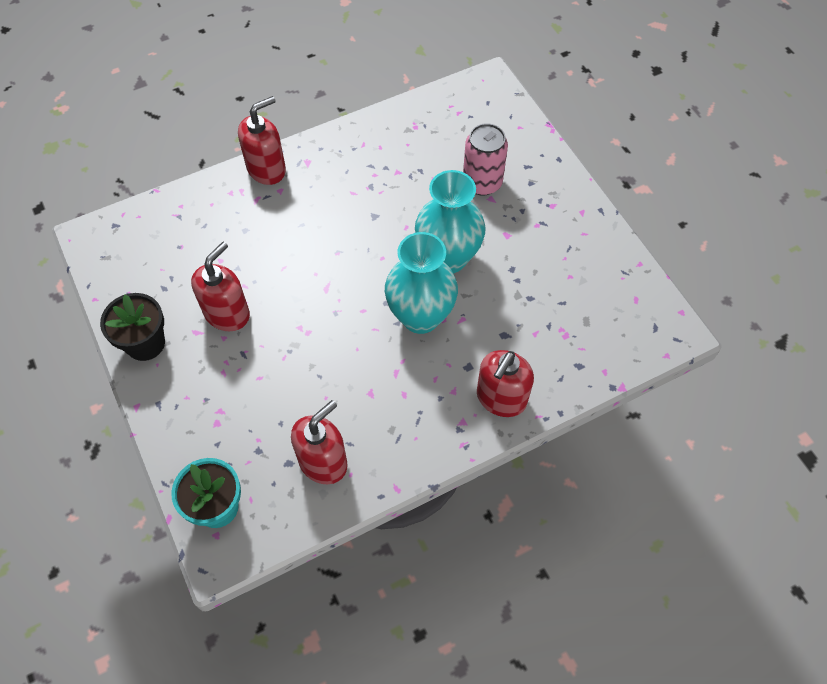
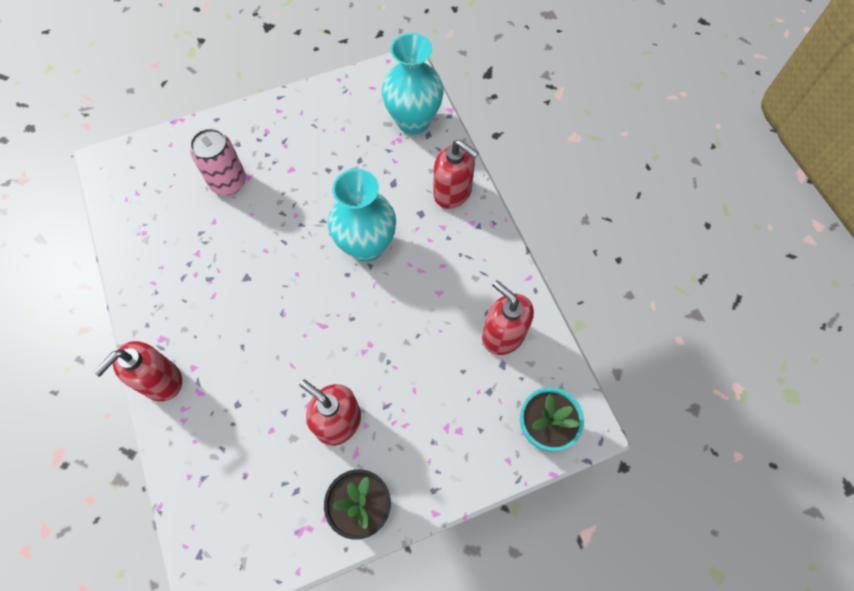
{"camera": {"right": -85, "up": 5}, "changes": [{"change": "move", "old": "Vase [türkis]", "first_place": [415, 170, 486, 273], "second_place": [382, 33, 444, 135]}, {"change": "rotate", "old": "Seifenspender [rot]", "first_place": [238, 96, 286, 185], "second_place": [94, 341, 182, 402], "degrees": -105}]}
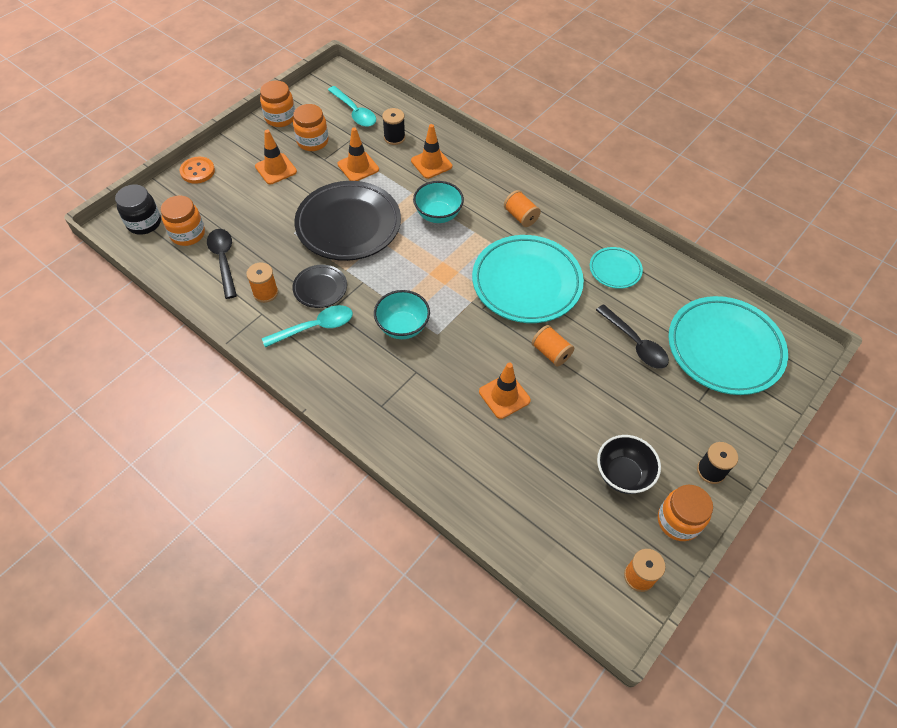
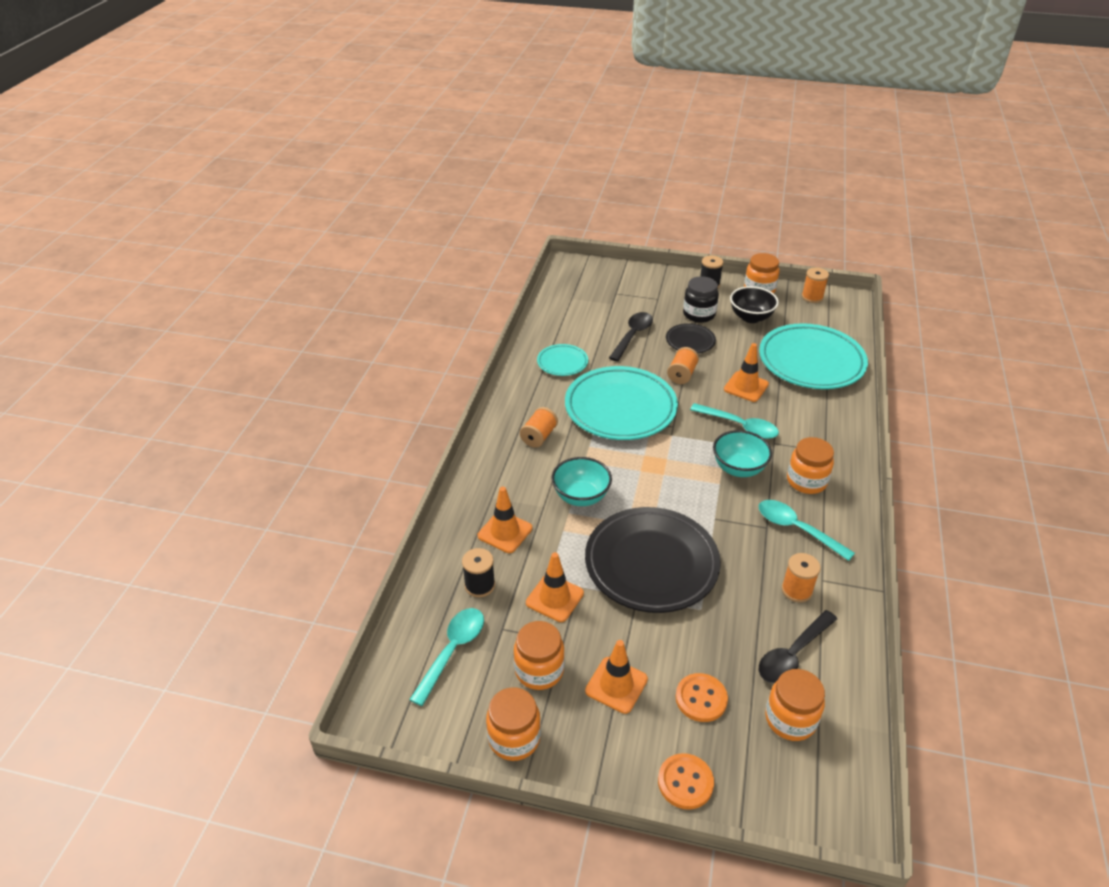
{"camera": {"right": -115, "up": -15}, "changes": [{"change": "insert", "new": "Knopf [orange]", "second_place": [676, 673, 728, 722]}, {"change": "insert", "new": "Löffel [türkis]", "second_place": [690, 403, 779, 439]}, {"change": "insert", "new": "Einmachglas [orange]", "second_place": [787, 437, 834, 494]}, {"change": "move", "old": "Einmachglas [schwarz]", "first_place": [115, 185, 161, 235], "second_place": [683, 276, 719, 323]}, {"change": "move", "old": "Teller [schwarz]", "first_place": [292, 265, 347, 308], "second_place": [666, 323, 716, 353]}, {"change": "move", "old": "Teller [türkis]", "first_place": [668, 296, 788, 395], "second_place": [759, 323, 868, 389]}]}
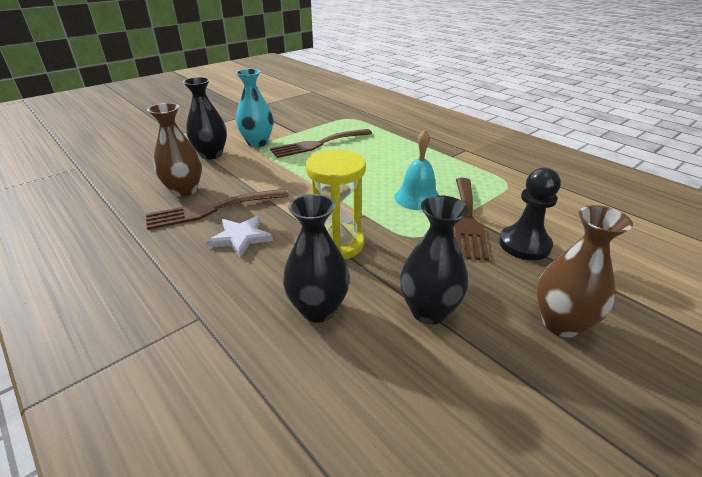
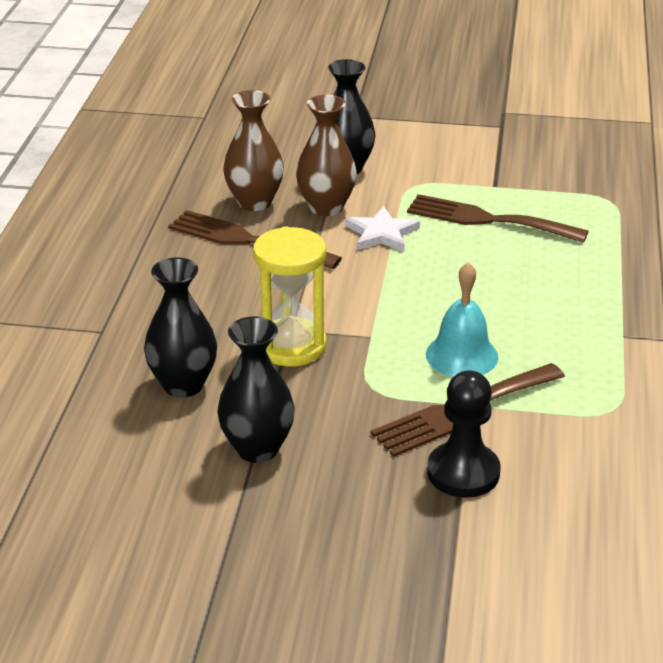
{"camera": {"right": 50, "up": 0}, "changes": [{"change": "delete", "old": "Vase [türkis]", "first_place": [236, 69, 273, 147]}, {"change": "move", "old": "Stern [weiß]", "first_place": [206, 216, 273, 258], "second_place": [345, 206, 420, 252]}, {"change": "move", "old": "Vase [braun]", "first_place": [537, 205, 633, 338], "second_place": [296, 95, 357, 216]}]}
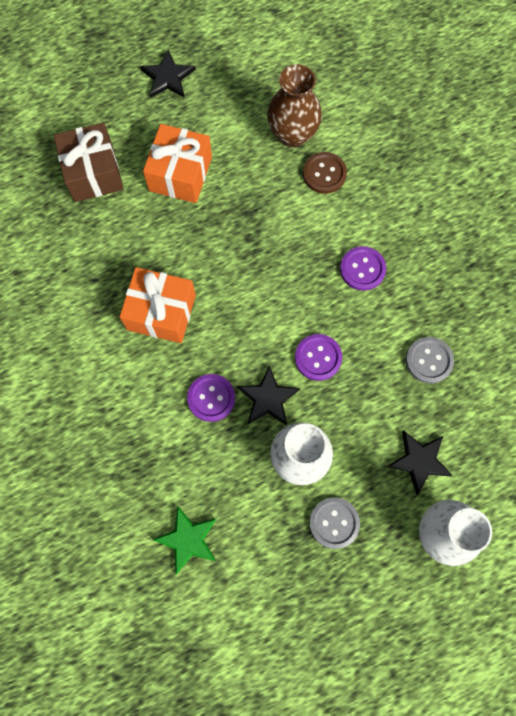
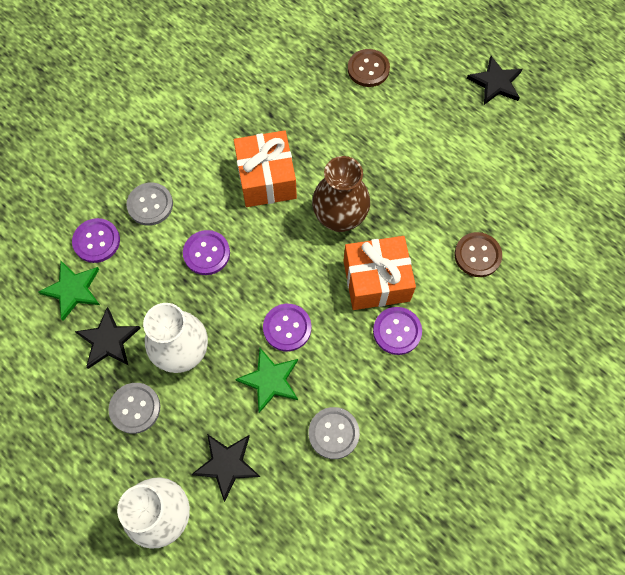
{"camera": {"right": 65, "up": -5}, "changes": [{"change": "insert", "new": "Knopf [lila]", "second_place": [72, 218, 120, 263]}, {"change": "insert", "new": "Knopf [grau]", "second_place": [126, 183, 173, 226]}, {"change": "insert", "new": "Stern [grün]", "second_place": [235, 348, 298, 413]}, {"change": "move", "old": "Geschenk [orange]", "first_place": [143, 124, 212, 203], "second_place": [344, 236, 416, 310]}, {"change": "move", "old": "Stern [schwarz]", "first_place": [237, 365, 300, 425], "second_place": [75, 307, 140, 369]}, {"change": "move", "old": "Vase [braun]", "first_place": [267, 64, 322, 148], "second_place": [312, 156, 370, 232]}, {"change": "replace", "old": "Geschenk [braun]", "new": "Knopf [braun]", "first_place": [54, 123, 124, 202], "second_place": [348, 49, 390, 87]}]}
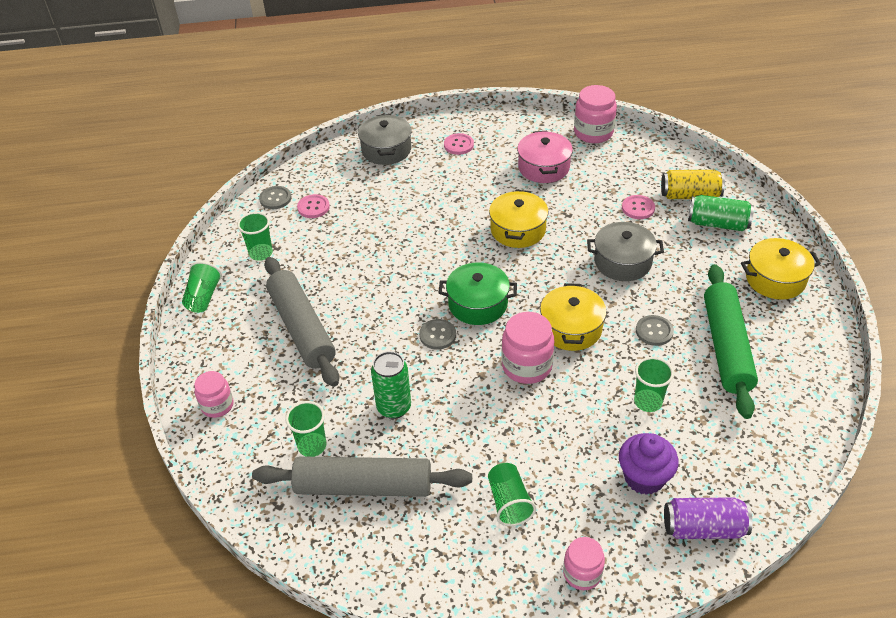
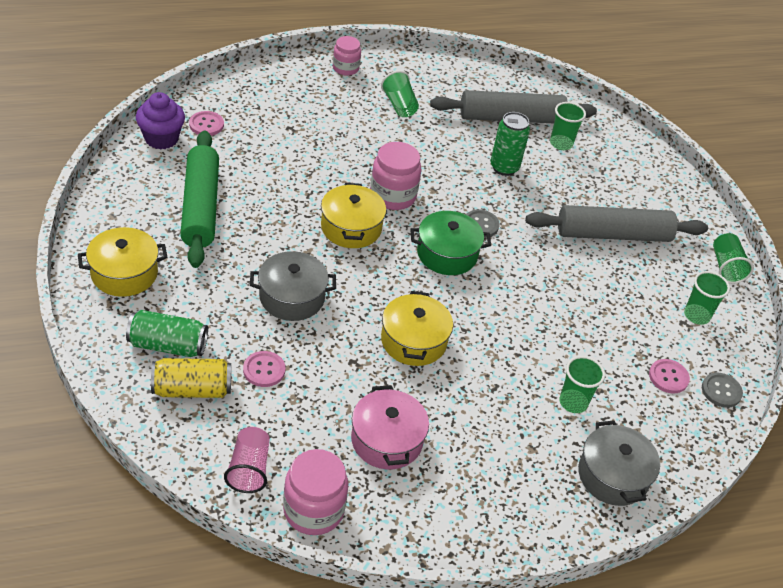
{"camera": {"right": 165, "up": 0}, "changes": [{"change": "delete", "old": "Einmachglas [rosa]", "first_place": [194, 371, 234, 418]}, {"change": "delete", "old": "Knopf [grau]", "first_place": [636, 315, 674, 346]}, {"change": "delete", "old": "Dose [lila]", "first_place": [664, 497, 753, 539]}, {"change": "insert", "new": "Becher [rosa]", "second_place": [224, 427, 270, 493]}, {"change": "move", "old": "Knopf [rosa]", "first_place": [444, 133, 474, 155], "second_place": [189, 111, 224, 136]}, {"change": "move", "old": "Muffin [lila]", "first_place": [619, 433, 679, 495], "second_place": [136, 92, 185, 149]}, {"change": "move", "old": "Becher [grün]", "first_place": [634, 357, 674, 412], "second_place": [559, 356, 605, 413]}, {"change": "rotate", "old": "Nudelholz [grau]", "first_place": [264, 257, 339, 387], "second_place": [526, 205, 708, 242], "degrees": -60}]}
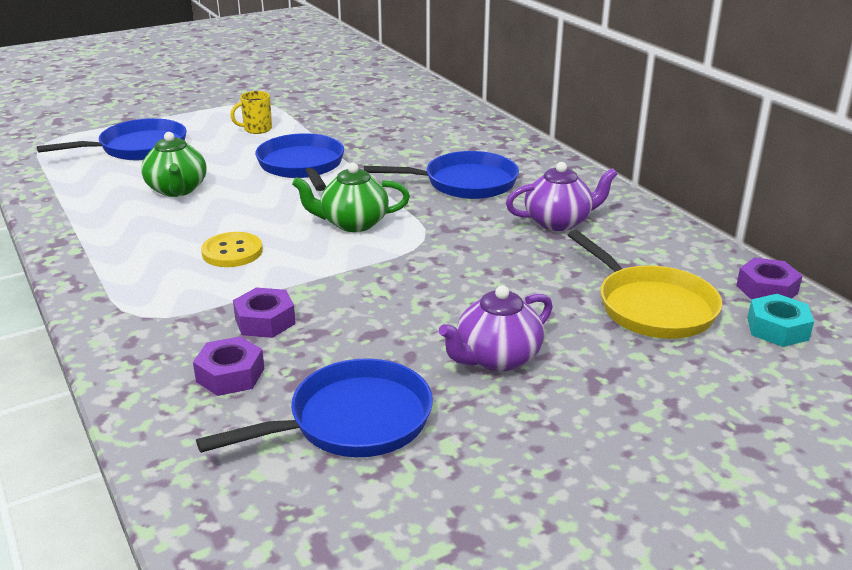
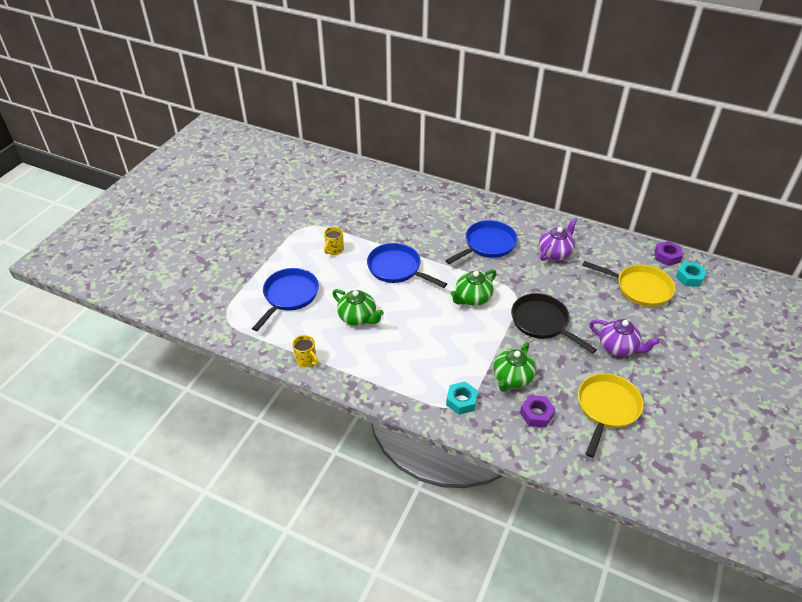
{"camera": {"right": -35, "up": 15}, "changes": [{"change": "delete", "old": "Knopf [gelb]", "first_place": [201, 232, 263, 267]}, {"change": "insert", "new": "Tasse [gelb]", "second_place": [292, 335, 318, 367]}, {"change": "insert", "new": "Sechskantmutter [türkis]", "second_place": [446, 381, 478, 415]}, {"change": "insert", "new": "Pfanne [schwarz]", "second_place": [511, 293, 597, 354]}, {"change": "replace", "old": "Sechskantmutter [lila]", "new": "Teekanne [grün]", "first_place": [233, 287, 296, 338], "second_place": [493, 342, 536, 392]}, {"change": "recolor", "old": "Pfanne [blau]", "new": "Pfanne [gelb]", "first_place": [196, 359, 433, 457], "second_place": [578, 373, 644, 458]}, {"change": "rotate", "old": "Teekanne [lila]", "first_place": [439, 285, 553, 372], "second_place": [589, 319, 659, 356], "degrees": -75}]}
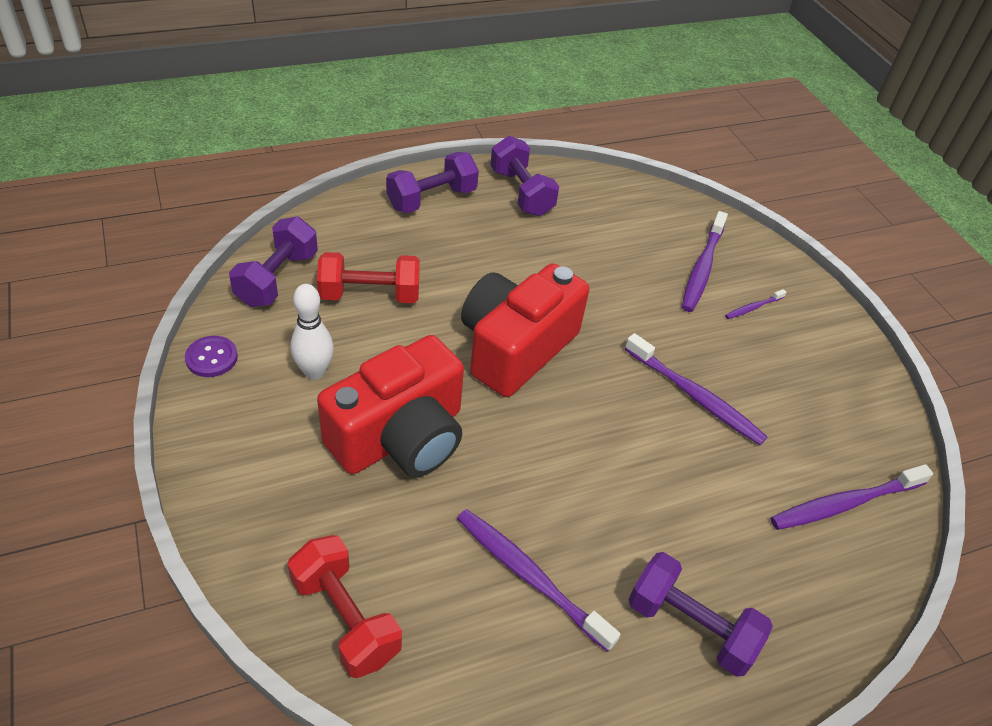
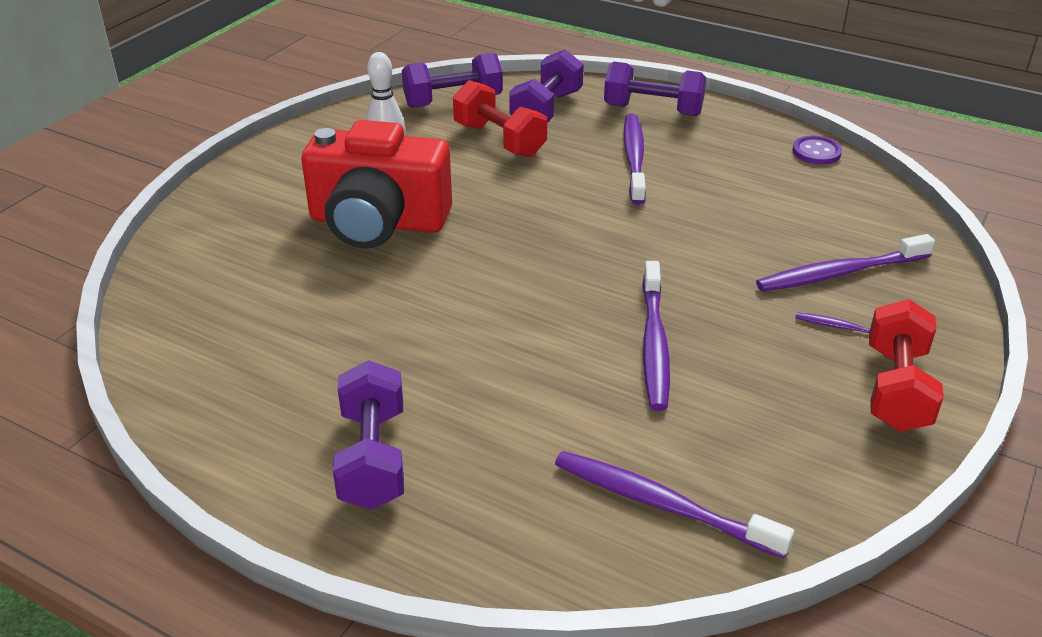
{"camera": {"right": 55, "up": -10}, "changes": [{"change": "delete", "old": "Kamera [rot]", "first_place": [461, 263, 589, 397]}, {"change": "move", "old": "Knopf [lila]", "first_place": [185, 336, 238, 377], "second_place": [792, 136, 842, 165]}, {"change": "move", "old": "Hantel [rot]", "first_place": [288, 535, 402, 678], "second_place": [869, 299, 944, 432]}, {"change": "move", "old": "Zahnbürste [lila]", "first_place": [457, 509, 621, 652], "second_place": [624, 114, 646, 205]}, {"change": "move", "old": "Hantel [lila]", "first_place": [490, 136, 559, 216], "second_place": [509, 49, 584, 123]}]}
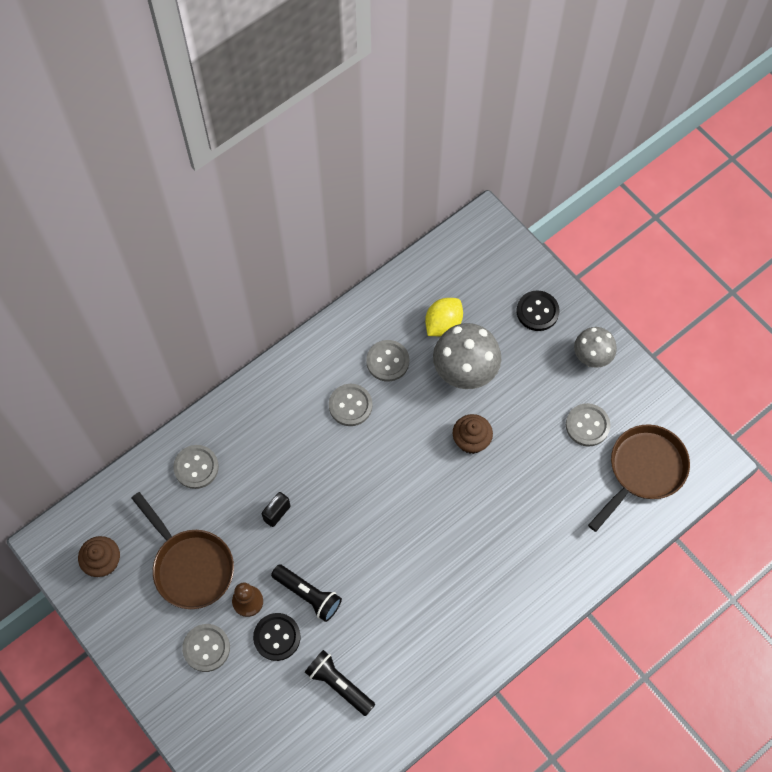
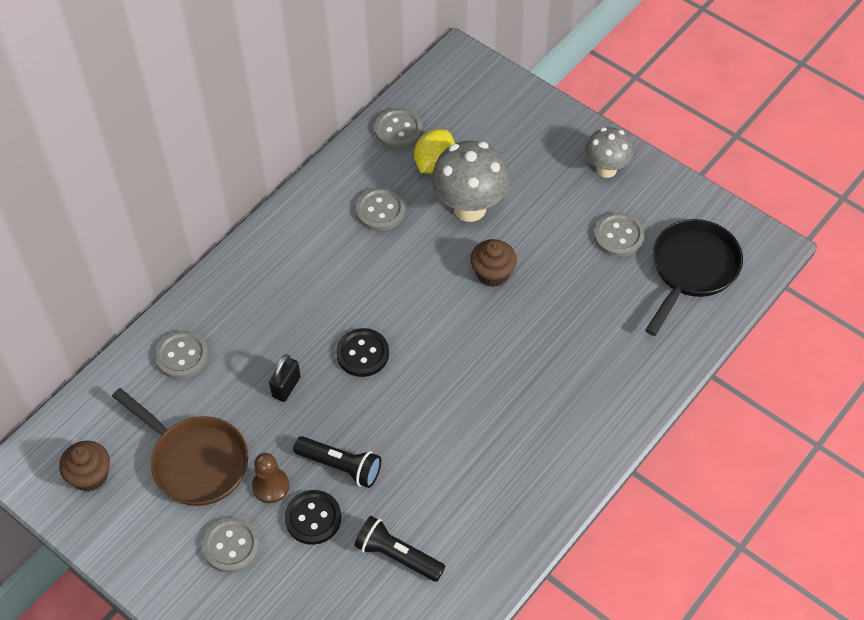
{"camera": {"right": -10, "up": -10}, "changes": [{"change": "move", "old": "Knopf [grau]", "first_place": [329, 384, 373, 426], "second_place": [374, 108, 422, 149]}, {"change": "move", "old": "Knopf [schwarz]", "first_place": [517, 290, 559, 331], "second_place": [336, 328, 389, 377]}, {"change": "recolor", "old": "Pfanne [braun]", "new": "Pfanne [schwarz]", "first_place": [588, 424, 690, 532], "second_place": [645, 219, 743, 336]}]}
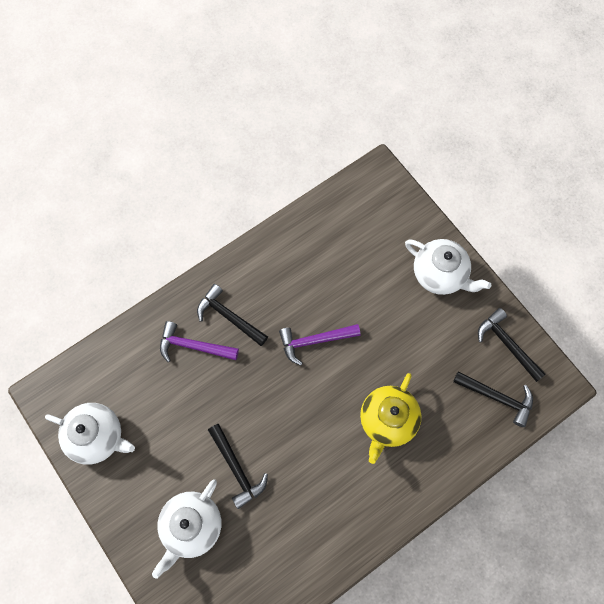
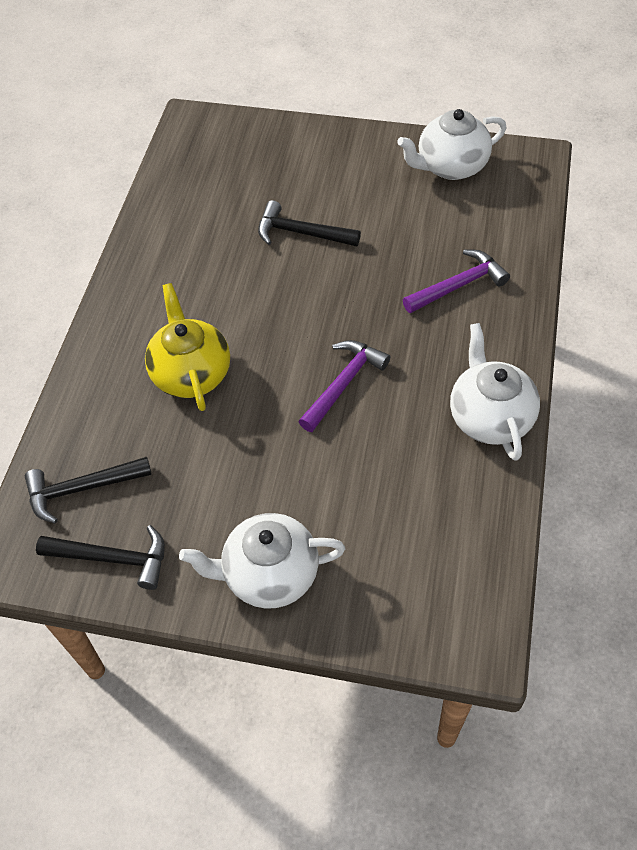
{"camera": {"right": 140, "up": -15}, "changes": [{"change": "delete", "old": "Hammer [schwarz]", "first_place": [197, 284, 268, 346]}, {"change": "move", "old": "Teekanne [weiß]", "first_place": [152, 479, 221, 579], "second_place": [450, 323, 540, 461]}]}
